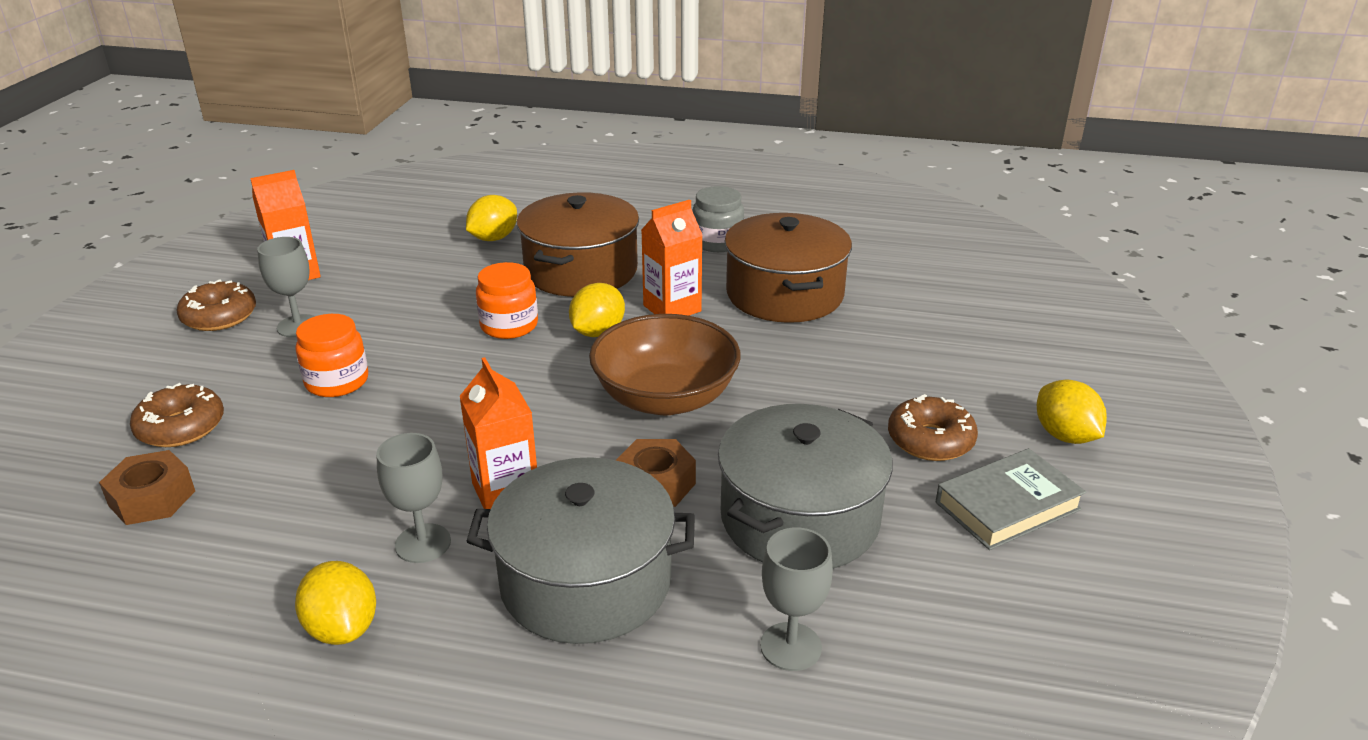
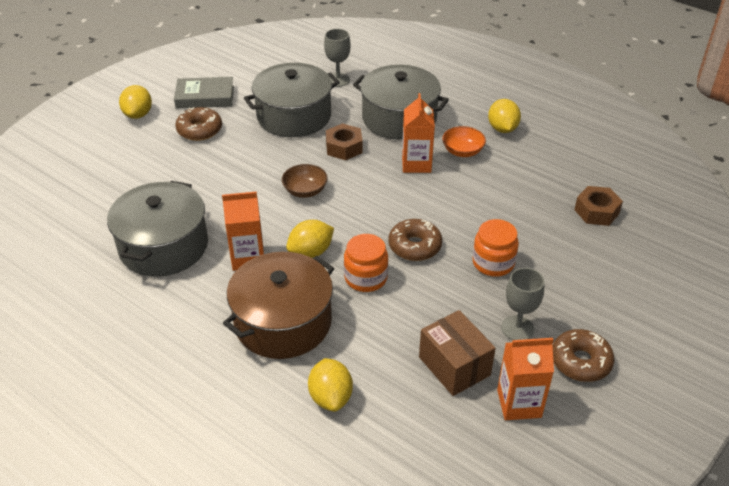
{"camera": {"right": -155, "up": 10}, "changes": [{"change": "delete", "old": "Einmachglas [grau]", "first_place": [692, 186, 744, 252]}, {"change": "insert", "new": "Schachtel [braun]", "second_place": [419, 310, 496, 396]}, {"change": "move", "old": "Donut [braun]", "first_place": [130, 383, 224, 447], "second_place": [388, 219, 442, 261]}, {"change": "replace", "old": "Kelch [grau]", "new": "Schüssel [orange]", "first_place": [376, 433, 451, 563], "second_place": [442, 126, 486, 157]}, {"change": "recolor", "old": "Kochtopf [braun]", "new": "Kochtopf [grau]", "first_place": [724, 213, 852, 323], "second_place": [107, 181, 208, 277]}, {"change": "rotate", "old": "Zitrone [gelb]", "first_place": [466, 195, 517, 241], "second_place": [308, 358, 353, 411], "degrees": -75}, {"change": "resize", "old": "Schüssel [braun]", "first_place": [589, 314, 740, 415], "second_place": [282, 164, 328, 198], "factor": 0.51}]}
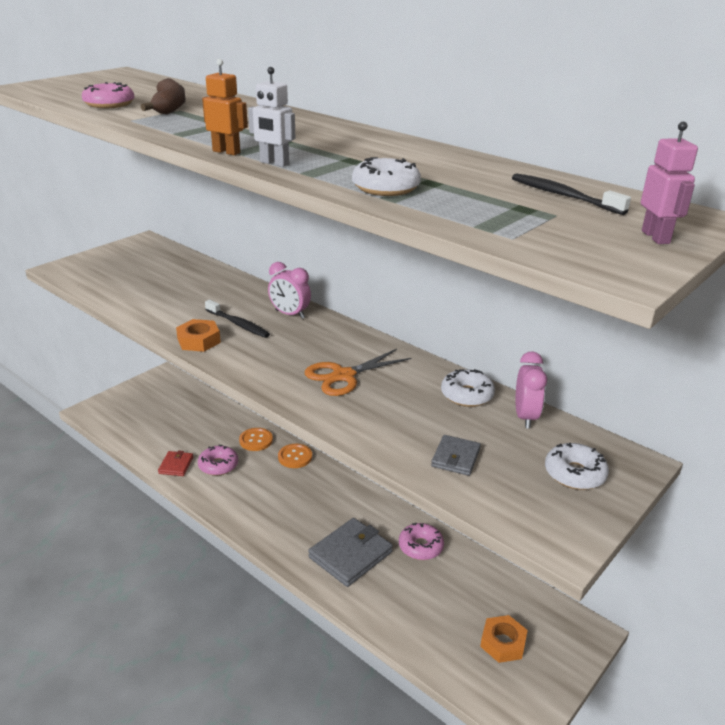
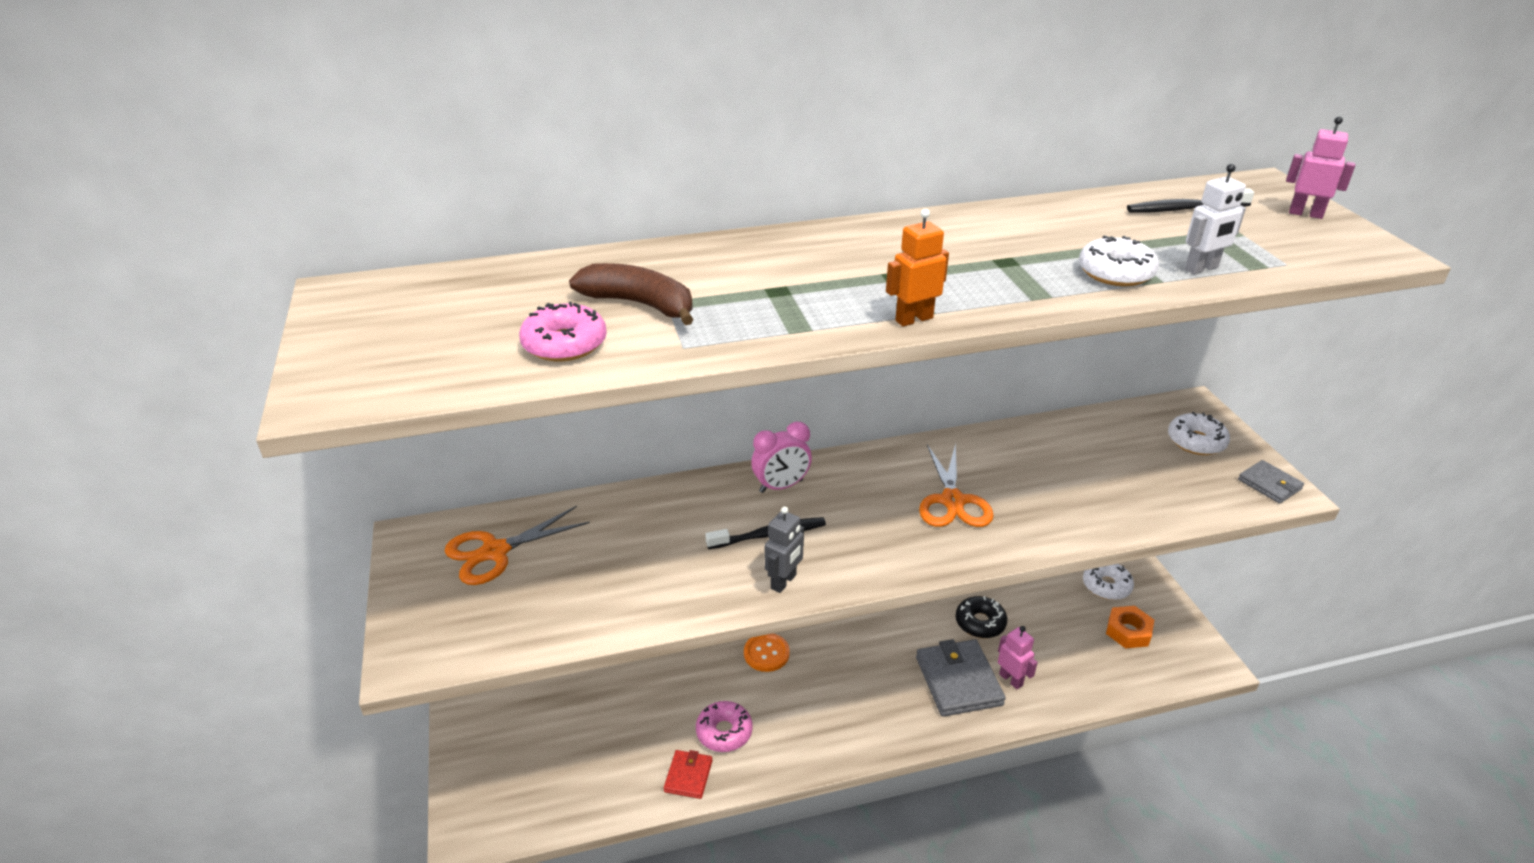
{"camera": {"right": -55, "up": 5}, "changes": [{"change": "delete", "old": "Knopf [orange]", "first_place": [239, 428, 273, 451]}, {"change": "delete", "old": "Wecker [rosa]", "first_place": [516, 351, 547, 429]}, {"change": "insert", "new": "Schere [orange]", "second_place": [445, 506, 590, 585]}, {"change": "insert", "new": "Roboter [rosa]", "second_place": [998, 626, 1038, 689]}, {"change": "move", "old": "Roboter [weiß]", "first_place": [248, 67, 295, 167], "second_place": [1185, 164, 1246, 274]}, {"change": "move", "old": "Geldbörse [grau]", "first_place": [431, 435, 481, 476], "second_place": [1238, 460, 1304, 504]}, {"change": "move", "old": "Donut [weiß]", "first_place": [441, 369, 495, 407], "second_place": [1083, 564, 1134, 600]}, {"change": "replace", "old": "Sechskantmutter [orange]", "new": "Roboter [grau]", "first_place": [176, 319, 221, 352], "second_place": [765, 506, 804, 593]}, {"change": "recolor", "old": "Donut [rosa]", "new": "Donut [schwarz]", "first_place": [399, 523, 444, 560], "second_place": [955, 596, 1007, 638]}, {"change": "rotate", "old": "Geldbörse [rot]", "first_place": [158, 450, 193, 476], "second_place": [664, 750, 712, 799], "degrees": 60}]}
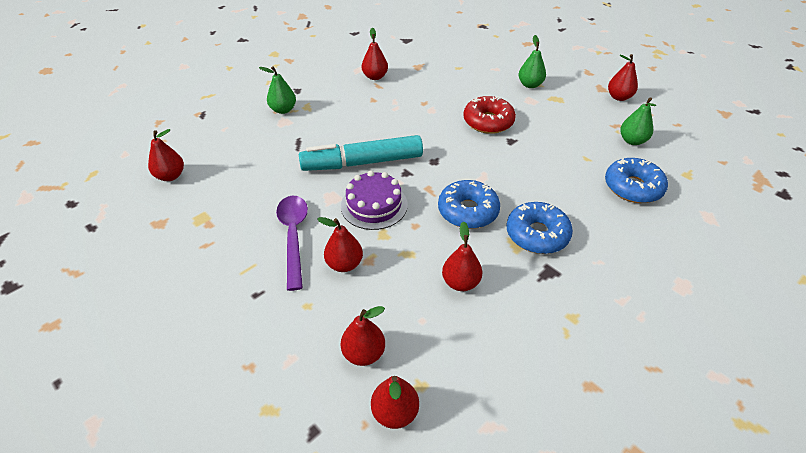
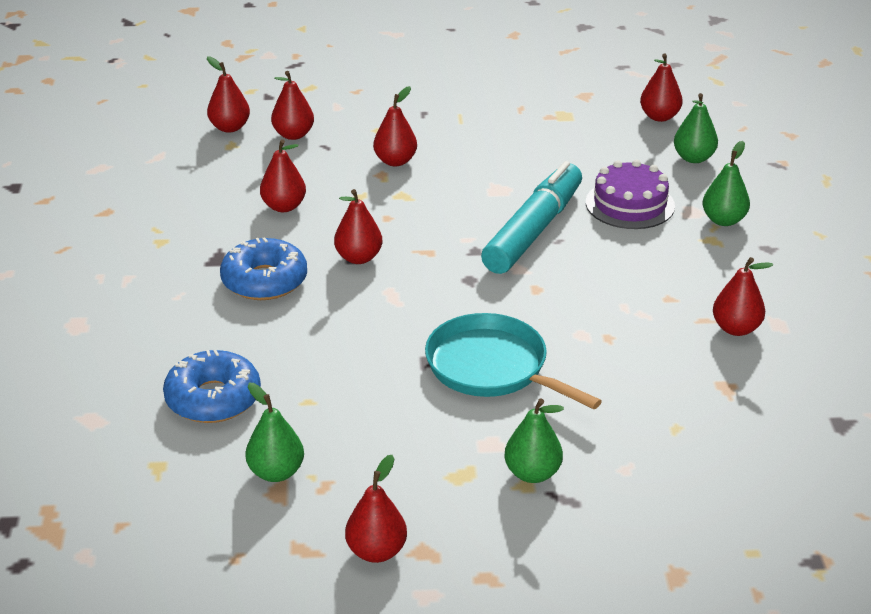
{"camera": {"right": 130, "up": -10}, "changes": [{"change": "delete", "old": "Löffel [lila]", "first_place": [276, 196, 308, 291]}, {"change": "insert", "new": "Birne [grün]", "second_place": [674, 93, 718, 163]}, {"change": "move", "old": "Kuchen [lila]", "first_place": [341, 171, 408, 230], "second_place": [586, 160, 675, 229]}, {"change": "replace", "old": "Donut [blau]", "new": "Birne [rot]", "first_place": [438, 180, 500, 229], "second_place": [334, 189, 382, 264]}, {"change": "replace", "old": "Donut [rot]", "new": "Pfanne [türkis]", "first_place": [463, 96, 516, 134], "second_place": [425, 313, 602, 409]}]}
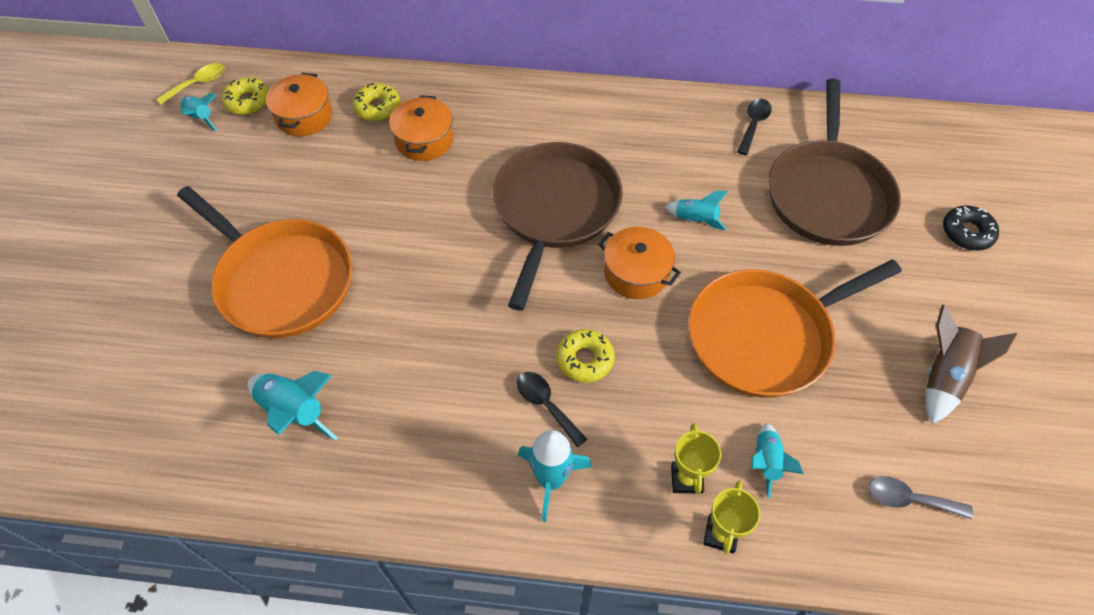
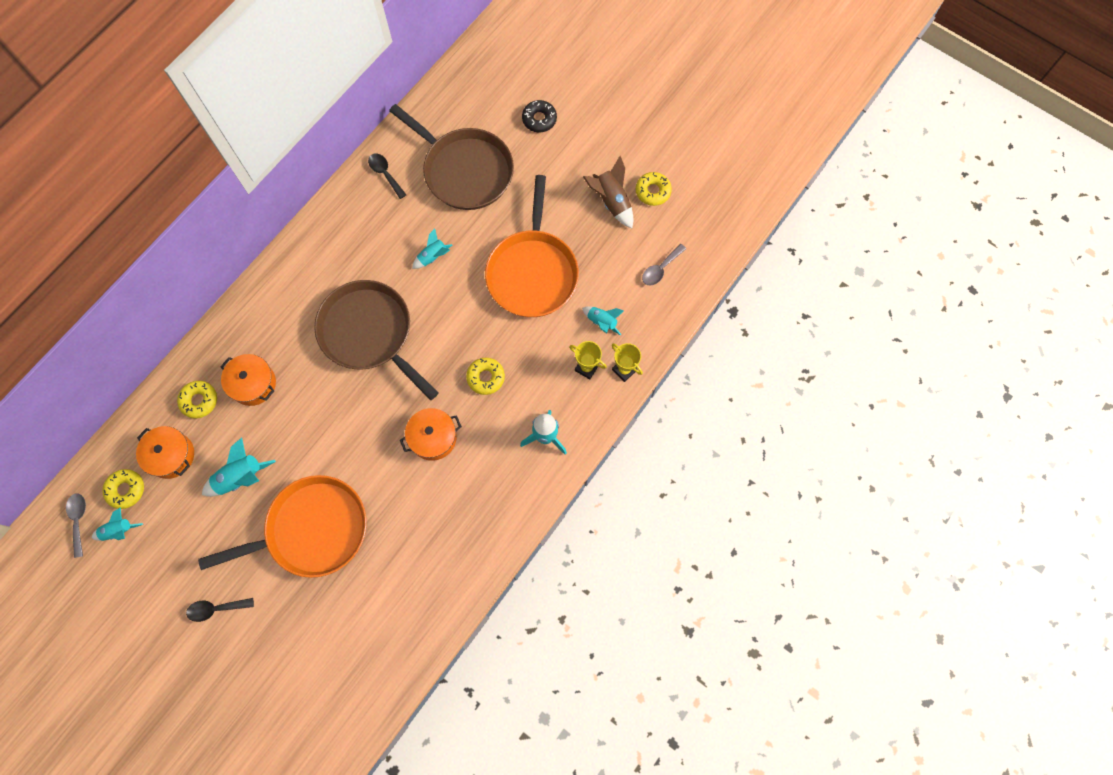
{"camera": {"right": -60, "up": 15}, "changes": [{"change": "insert", "new": "Donut [gelb]", "second_place": [636, 172, 672, 206]}, {"change": "move", "old": "Rakete [türkis]", "first_place": [248, 371, 338, 441], "second_place": [202, 437, 276, 497]}, {"change": "move", "old": "Löffel [schwarz]", "first_place": [517, 372, 587, 447], "second_place": [186, 598, 254, 622]}, {"change": "move", "old": "Kochtopf [orange]", "first_place": [598, 227, 681, 299], "second_place": [400, 408, 462, 461]}, {"change": "recolor", "old": "Löffel [gelb]", "new": "Löffel [grau]", "first_place": [156, 63, 225, 105], "second_place": [66, 493, 86, 558]}]}
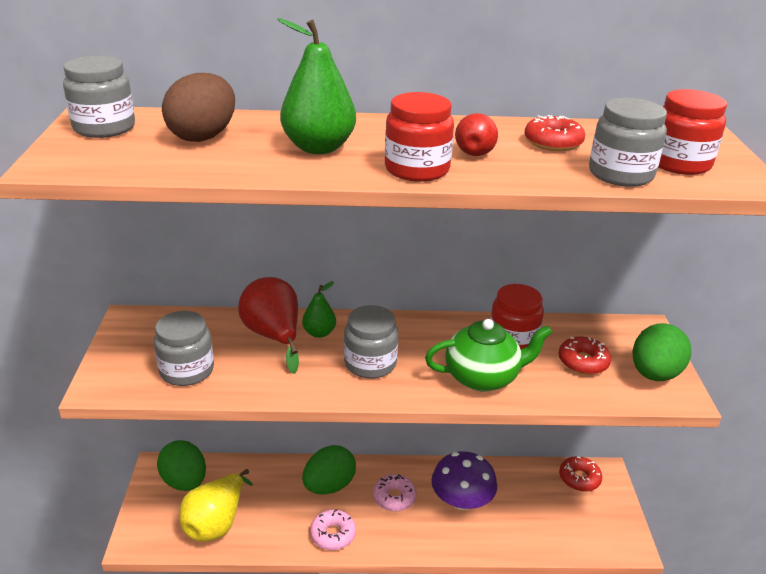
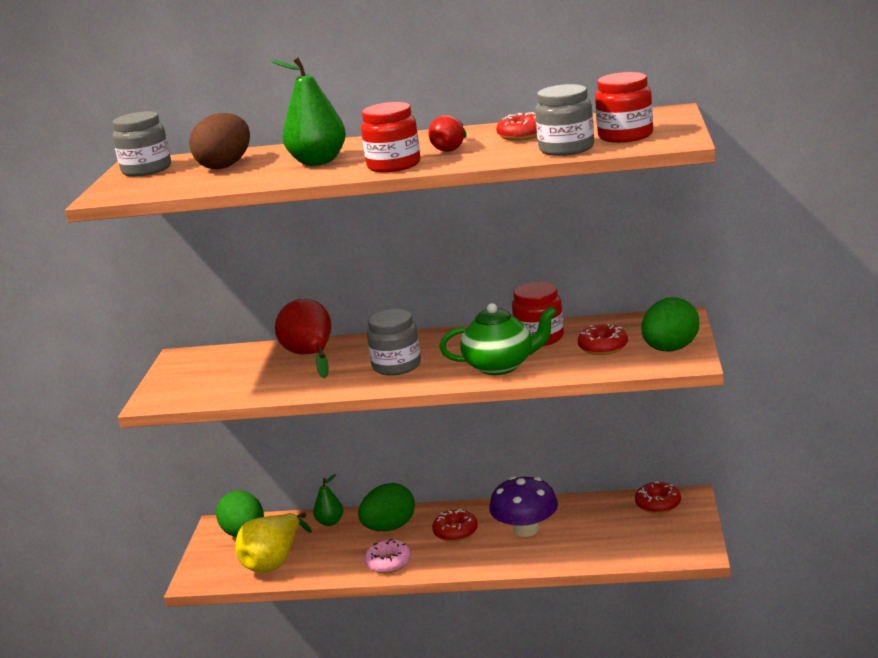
{"camera": {"right": 10, "up": -10}, "changes": [{"change": "delete", "old": "Einmachglas [grau]", "first_place": [154, 311, 214, 386]}, {"change": "move", "old": "Birne [grün]", "first_place": [302, 281, 336, 338], "second_place": [313, 474, 343, 526]}, {"change": "recolor", "old": "Donut [rosa]", "new": "Donut [rot]", "first_place": [373, 474, 417, 512], "second_place": [432, 509, 478, 542]}]}
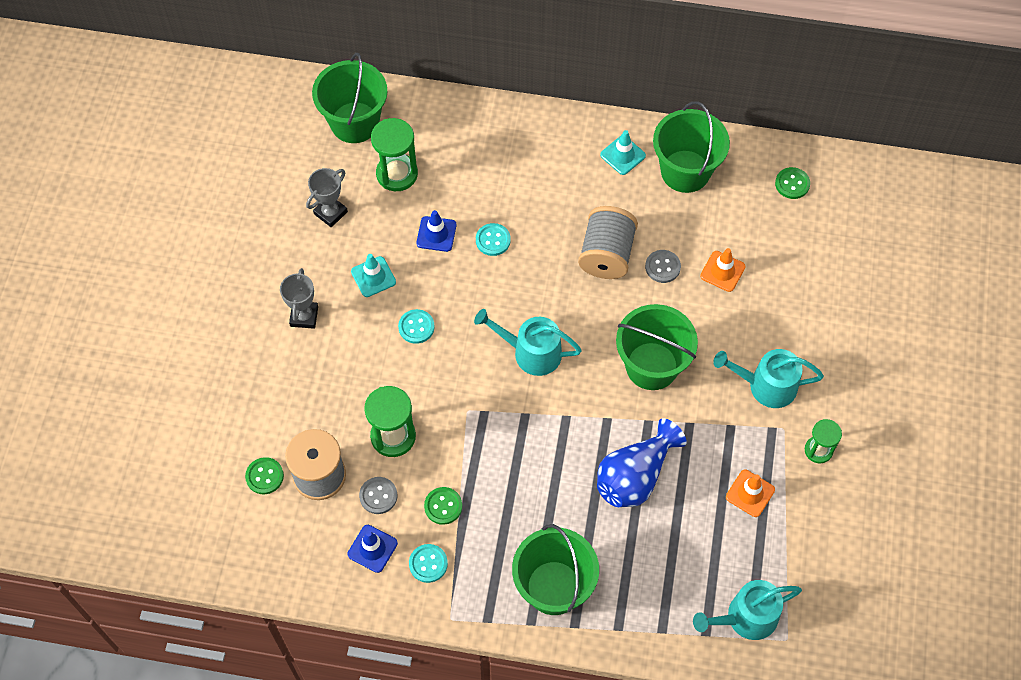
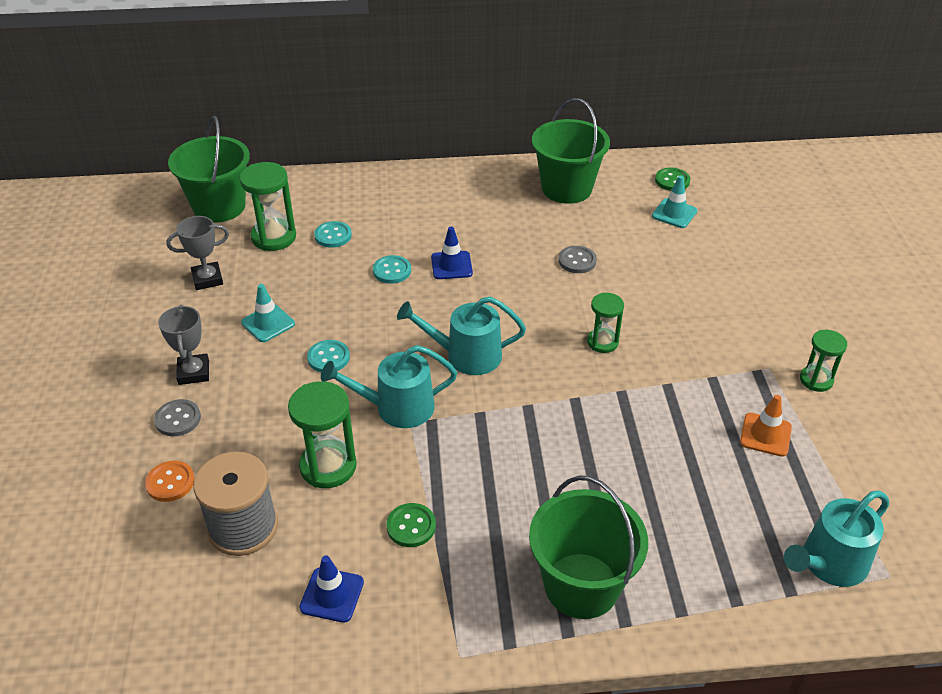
{"camera": {"right": -15, "up": -20}, "changes": [{"change": "delete", "old": "Knopf [grün]", "first_place": [245, 457, 284, 494]}, {"change": "delete", "old": "Garnrolle [grau]", "first_place": [578, 206, 638, 279]}, {"change": "delete", "old": "Vase [blau]", "first_place": [597, 418, 687, 507]}, {"change": "delete", "old": "Leitkegel [orange]", "first_place": [700, 248, 746, 292]}, {"change": "insert", "new": "Knopf [orange]", "second_place": [145, 461, 195, 502]}, {"change": "move", "old": "Knopf [grau]", "first_place": [359, 477, 397, 514], "second_place": [154, 399, 201, 436]}, {"change": "move", "old": "Knopf [türkis]", "first_place": [409, 544, 448, 583], "second_place": [314, 221, 352, 248]}, {"change": "move", "old": "Leitkegel [blau]", "first_place": [416, 210, 456, 252], "second_place": [431, 227, 473, 279]}, {"change": "move", "old": "Leitkegel [türkis]", "first_place": [600, 130, 646, 175], "second_place": [652, 175, 697, 228]}, {"change": "move", "old": "Gießkanne [türkis]", "first_place": [713, 349, 824, 408], "second_place": [321, 345, 457, 428]}, {"change": "replace", "old": "Eimer [grün]", "new": "Sanduhr [grün]", "first_place": [616, 304, 698, 390], "second_place": [587, 293, 624, 353]}, {"change": "rotate", "old": "Pokal [grau]", "first_place": [306, 168, 348, 227], "second_place": [166, 216, 229, 290], "degrees": 45}]}
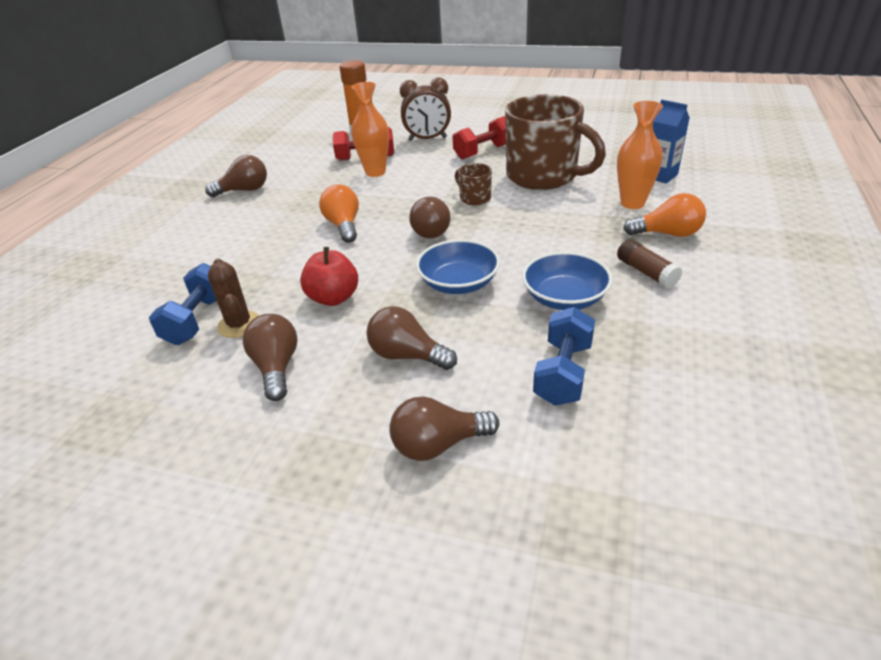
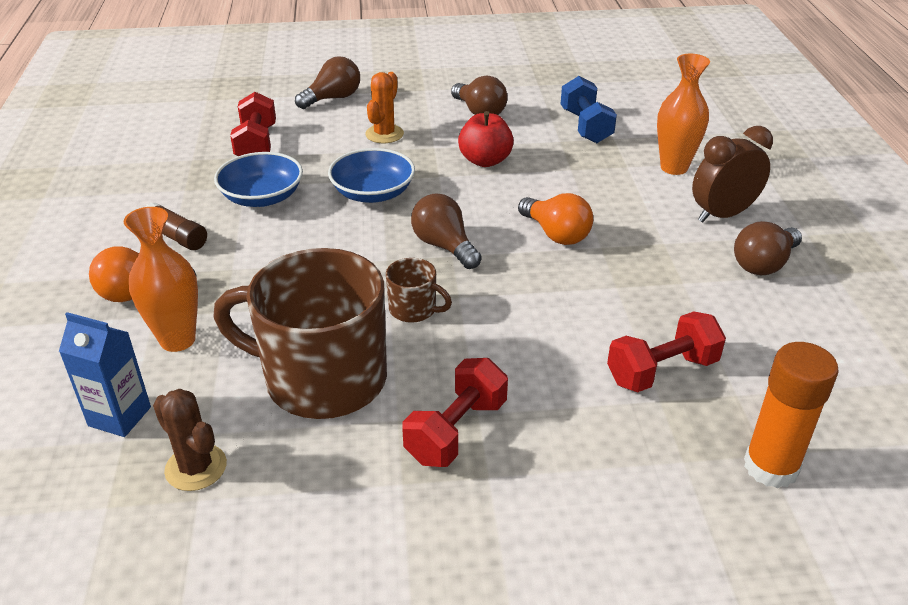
{"camera": {"right": 155, "up": 0}, "changes": [{"change": "move", "old": "Kaktus [braun]", "first_place": [208, 259, 259, 338], "second_place": [153, 389, 227, 491]}, {"change": "move", "old": "Vase [orange]", "first_place": [351, 82, 389, 177], "second_place": [657, 54, 710, 175]}, {"change": "move", "old": "Wecker [braun]", "first_place": [400, 77, 451, 141], "second_place": [692, 126, 773, 223]}, {"change": "replace", "old": "Glühbirne [braun]", "new": "Kaktus [orange]", "first_place": [366, 306, 457, 370], "second_place": [365, 72, 404, 143]}, {"change": "recolor", "old": "Hantel [blau]", "new": "Hantel [rot]", "first_place": [533, 307, 595, 406], "second_place": [230, 92, 276, 156]}]}
